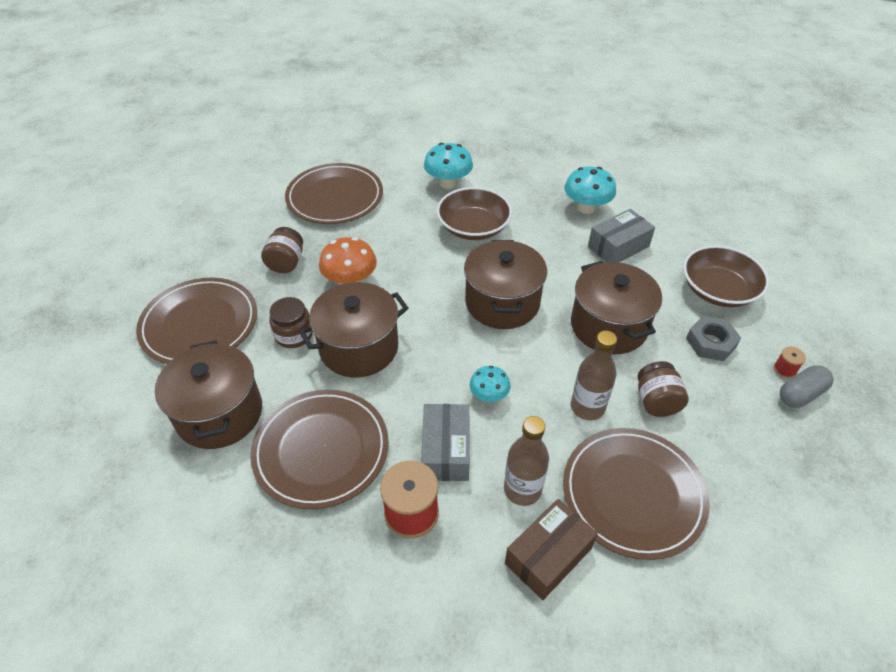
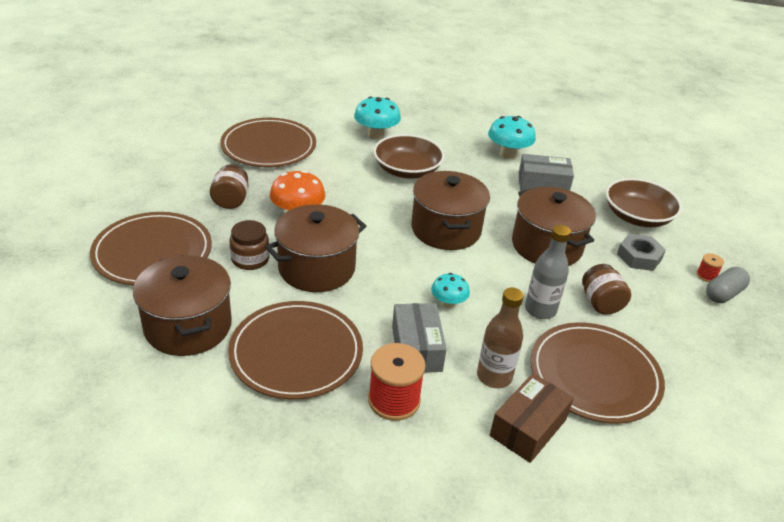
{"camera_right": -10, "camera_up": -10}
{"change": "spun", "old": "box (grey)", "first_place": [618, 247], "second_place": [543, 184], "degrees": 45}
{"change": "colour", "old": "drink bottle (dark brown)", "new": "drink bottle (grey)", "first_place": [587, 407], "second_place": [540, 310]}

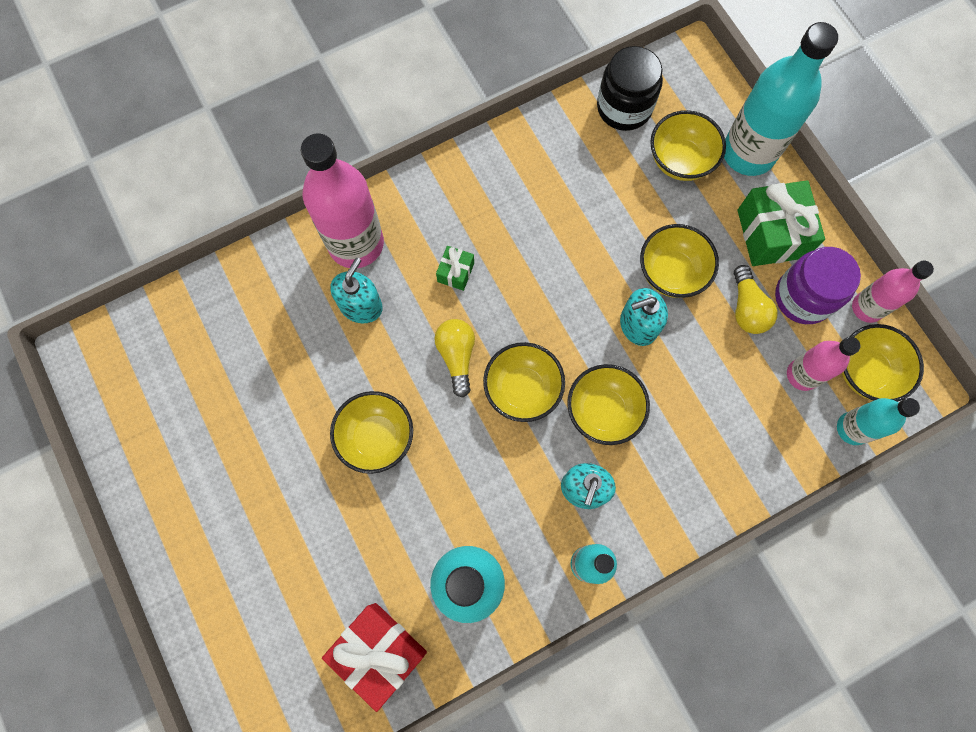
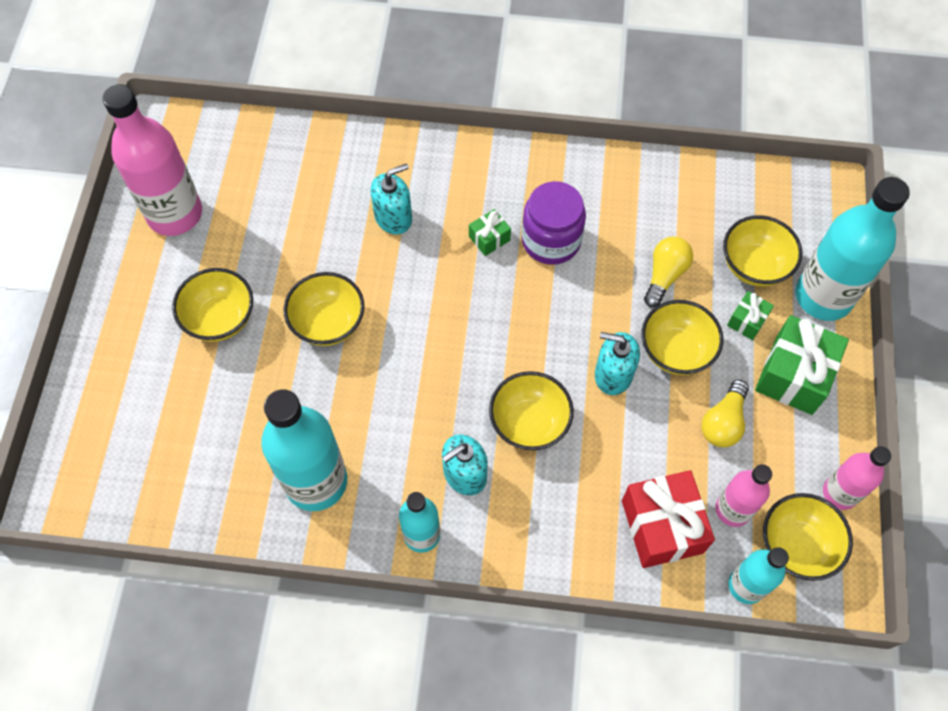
{"camera_right": 35, "camera_up": -10}
{"change": "missing", "old": "jam jar (ebony)", "first_place": [624, 107]}
{"change": "relocated", "old": "drink bottle (rosy)", "first_place": [356, 243], "second_place": [175, 214]}
{"change": "relocated", "old": "jam jar (royal purple)", "first_place": [803, 297], "second_place": [551, 240]}
{"change": "relocated", "old": "lightbulb (golden)", "first_place": [457, 356], "second_place": [664, 275]}
{"change": "relocated", "old": "bowl (golden)", "first_place": [522, 389], "second_place": [220, 319]}
{"change": "relocated", "old": "present (crimson)", "first_place": [379, 652], "second_place": [662, 526]}
{"change": "appeared", "new": "present (green)", "second_place": [747, 321]}

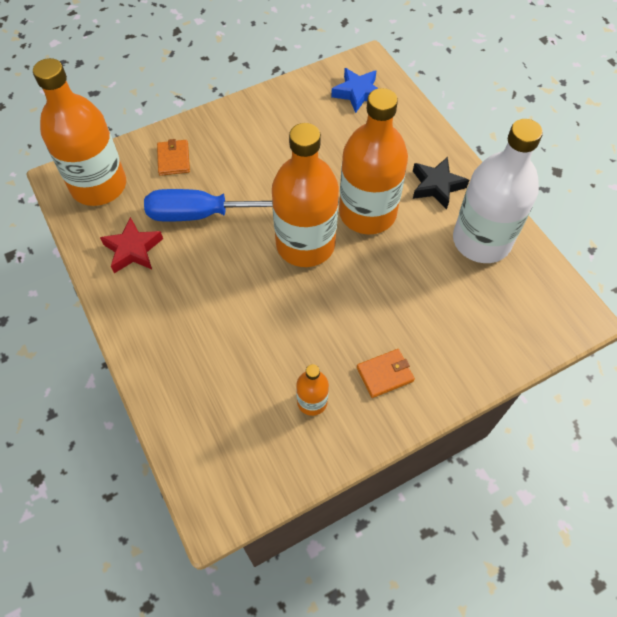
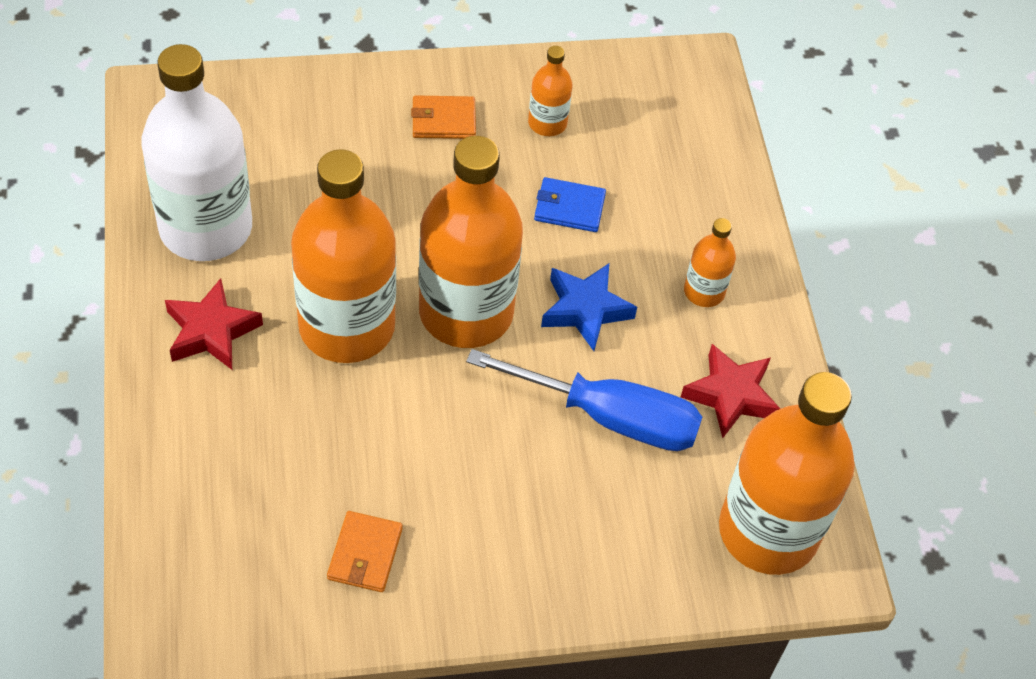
{"camera_right": -165, "camera_up": -5}
{"change": "relocated", "old": "five-pointed star (royal blue)", "first_place": [357, 93], "second_place": [585, 310]}
{"change": "relocated", "old": "billfold (orange-coloured)", "first_place": [174, 159], "second_place": [365, 554]}
{"change": "colour", "old": "five-pointed star (ebony)", "new": "five-pointed star (crimson)", "first_place": [436, 186], "second_place": [211, 331]}
{"change": "appeared", "new": "billfold (royal blue)", "second_place": [569, 207]}
{"change": "appeared", "new": "drink bottle (orange-coloured)", "second_place": [704, 291]}

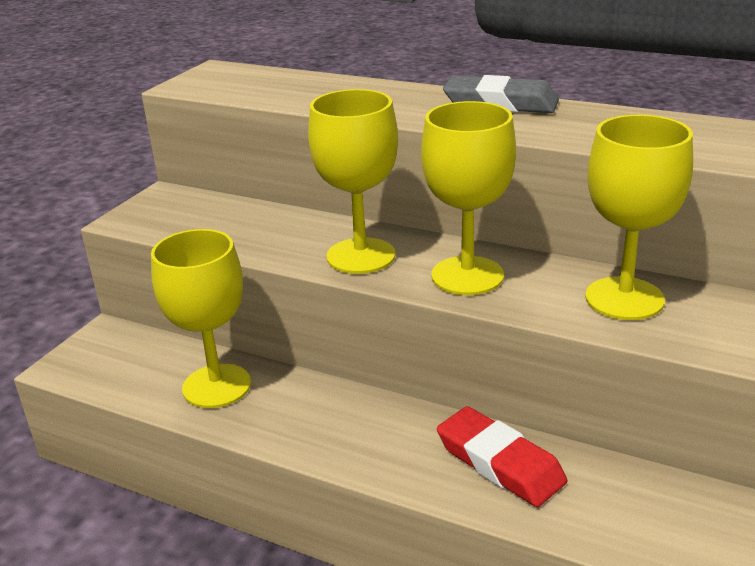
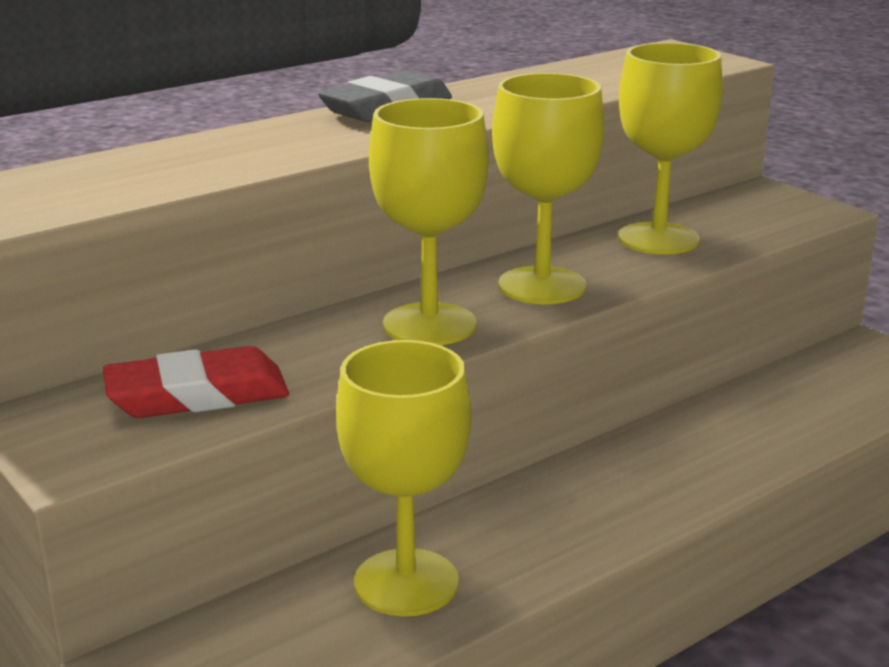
{"camera_right": -65, "camera_up": -5}
{"change": "relocated", "old": "gum eraser (crimson)", "first_place": [500, 463], "second_place": [197, 395]}

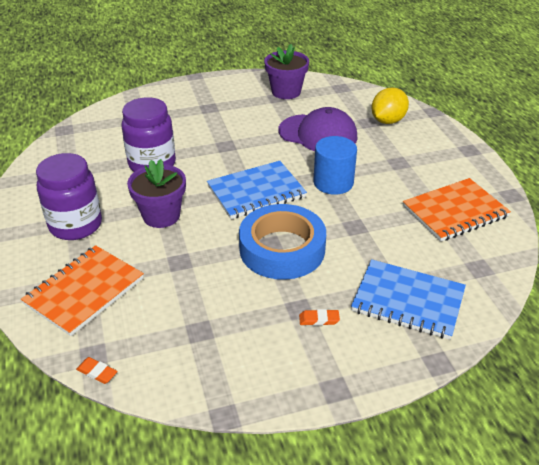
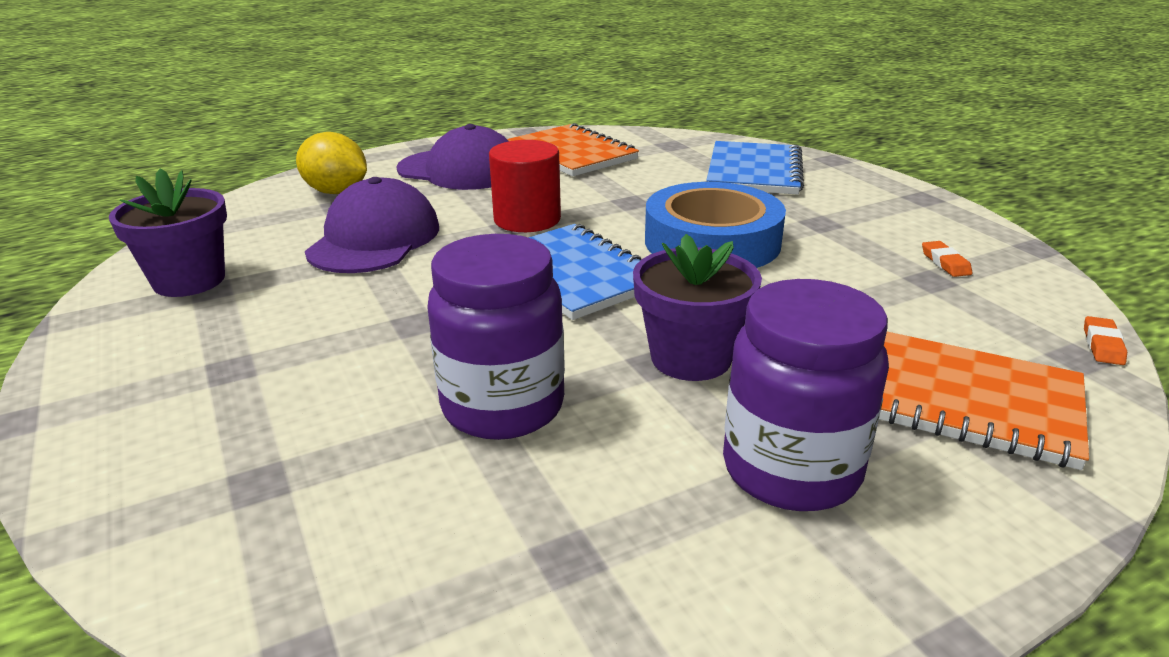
{"camera_right": -100, "camera_up": -10}
{"change": "colour", "old": "cylinder (royal blue)", "new": "cylinder (crimson)", "first_place": [333, 182], "second_place": [527, 219]}
{"change": "relocated", "old": "gum eraser (orange-coloured)", "first_place": [319, 319], "second_place": [945, 263]}
{"change": "appeared", "new": "cap (royal purple)", "second_place": [460, 170]}

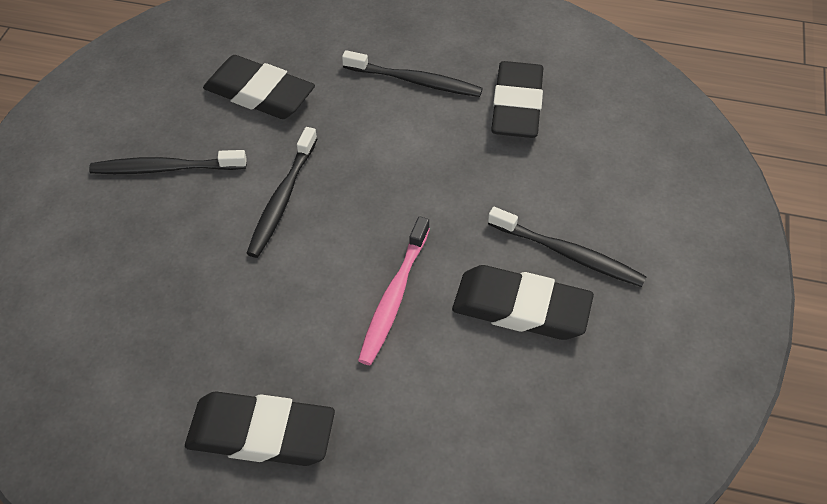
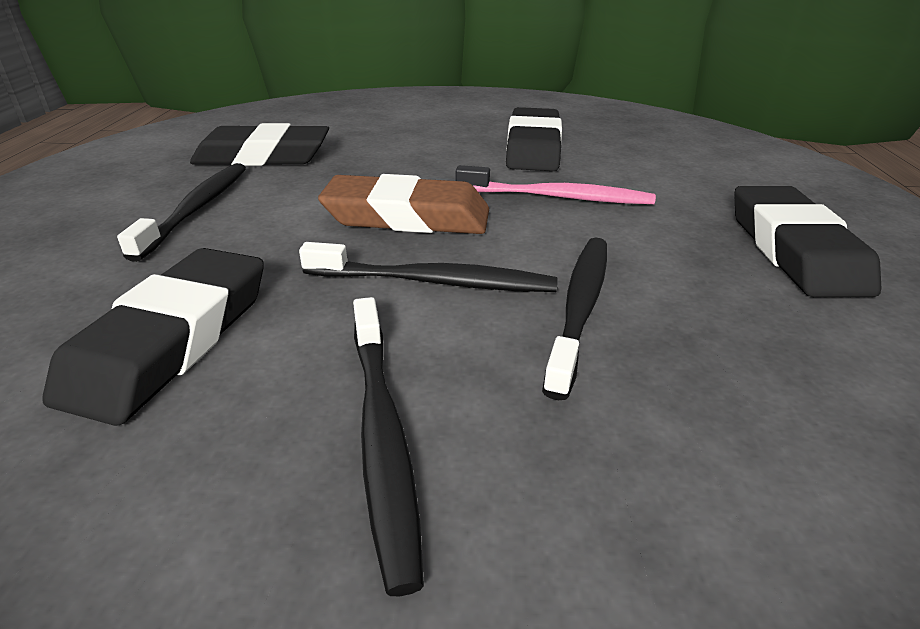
{"camera_right": -100, "camera_up": -20}
{"change": "relocated", "old": "toothbrush (ebony)", "first_place": [567, 253], "second_place": [580, 308]}
{"change": "appeared", "new": "gum eraser (dark brown)", "second_place": [407, 217]}

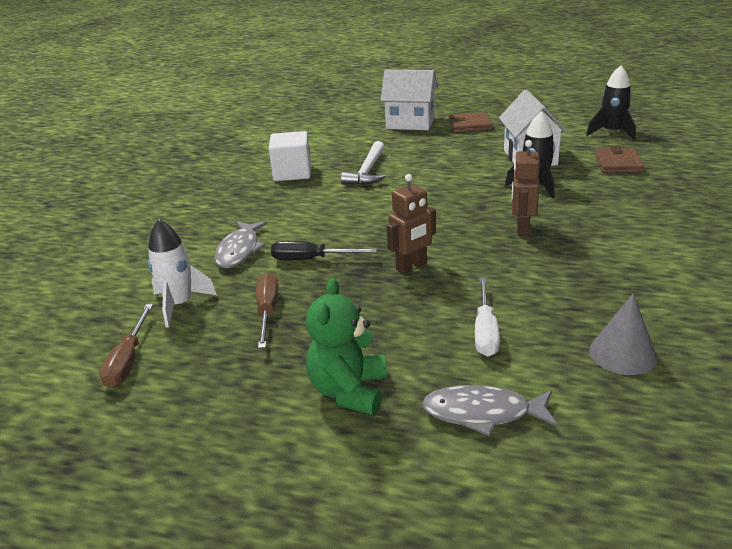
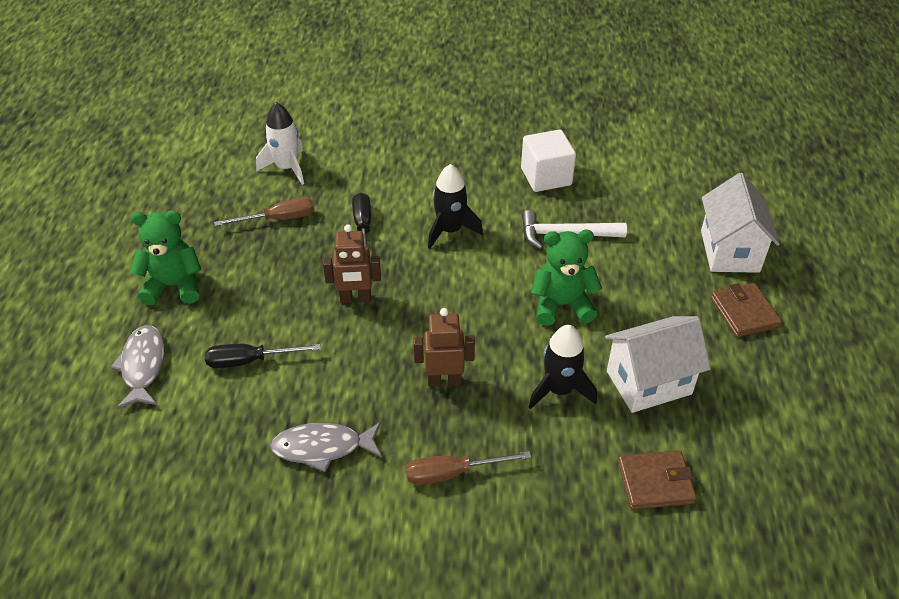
{"camera_right": 75, "camera_up": 15}
{"change": "relocated", "old": "spaceship (ebony)", "first_place": [611, 132], "second_place": [450, 230]}
{"change": "spun", "old": "robot figure (dark brown)", "first_place": [411, 267], "second_place": [355, 299], "degrees": -45}
{"change": "relocated", "old": "toy fish (grey)", "first_place": [239, 250], "second_place": [322, 448]}
{"change": "colour", "old": "screwdriver (white)", "new": "screwdriver (ebony)", "first_place": [485, 331], "second_place": [250, 361]}
{"change": "missing", "old": "cone shape (grey)", "first_place": [622, 353]}
{"change": "relocated", "old": "screwdriver (dark brown)", "first_place": [128, 360], "second_place": [452, 473]}
{"change": "appeared", "new": "stuffed bear (green)", "second_place": [562, 305]}

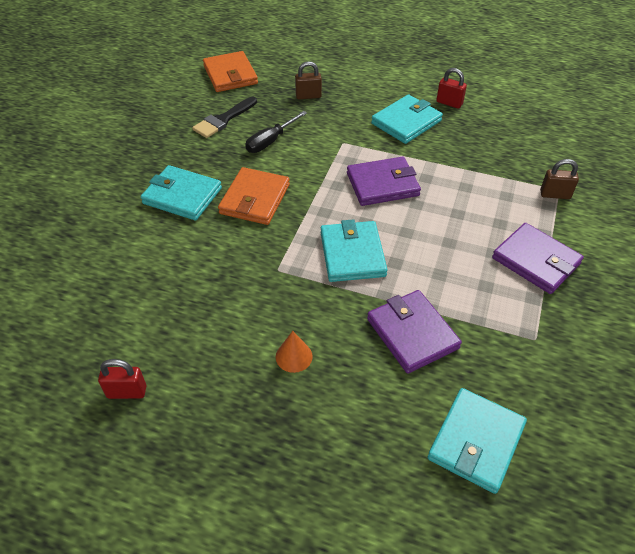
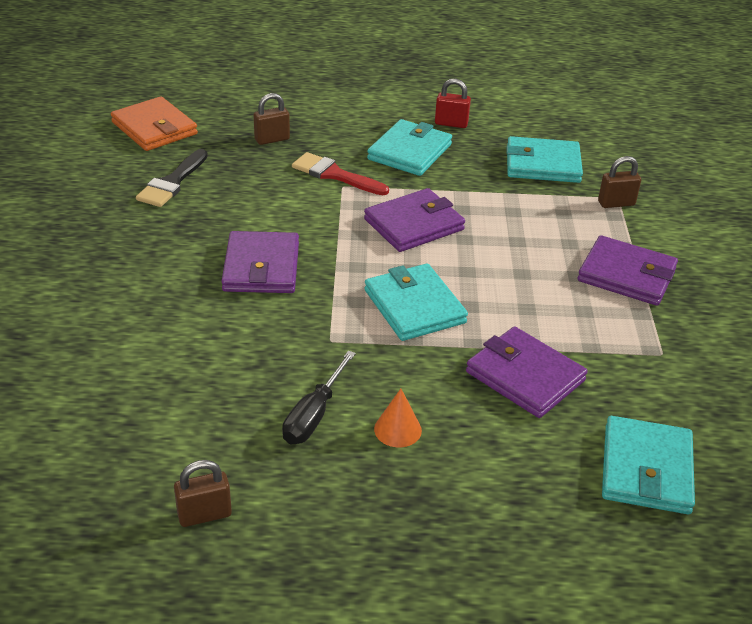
{"camera_right": -20, "camera_up": -10}
{"change": "relocated", "old": "screwdriver (ebony)", "first_place": [270, 141], "second_place": [314, 415]}
{"change": "relocated", "old": "billfold (turquoise)", "first_place": [182, 196], "second_place": [543, 164]}
{"change": "colour", "old": "billfold (orange-coloured)", "new": "billfold (royal purple)", "first_place": [255, 199], "second_place": [261, 267]}
{"change": "colour", "old": "small lock (crimson)", "new": "small lock (dark brown)", "first_place": [127, 392], "second_place": [204, 515]}
{"change": "appeared", "new": "brush (crimson)", "second_place": [335, 175]}

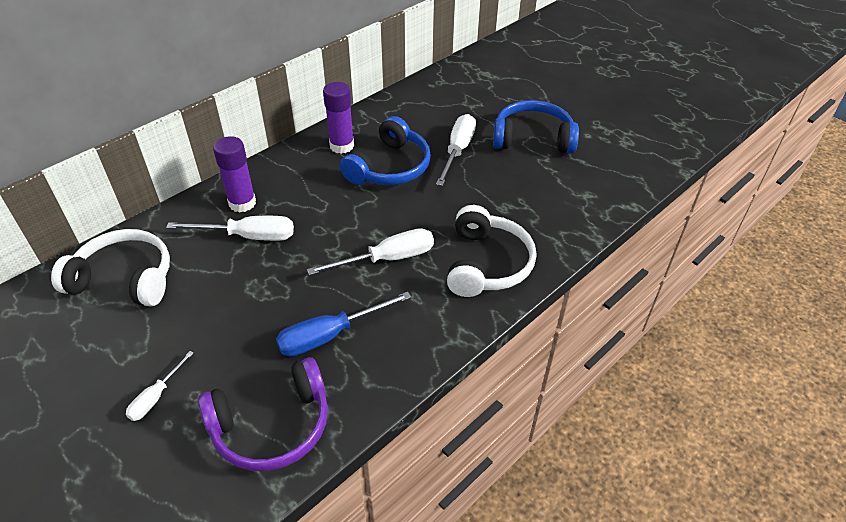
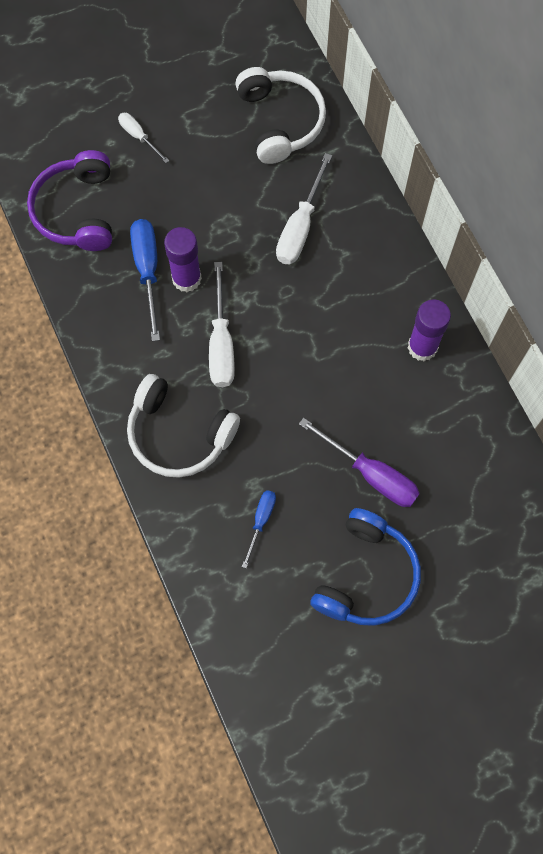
{"camera_right": 110, "camera_up": 25}
{"change": "colour", "old": "screwdriver (white)", "new": "screwdriver (royal purple)", "first_place": [457, 151], "second_place": [371, 474]}
{"change": "missing", "old": "headset (royal blue)", "first_place": [390, 167]}
{"change": "relocated", "old": "glue stick (royal purple)", "first_place": [242, 203], "second_place": [186, 279]}
{"change": "spun", "old": "headset (white)", "first_place": [125, 278], "second_place": [280, 121], "degrees": -45}
{"change": "appeared", "new": "screwdriver (royal blue)", "second_place": [261, 521]}

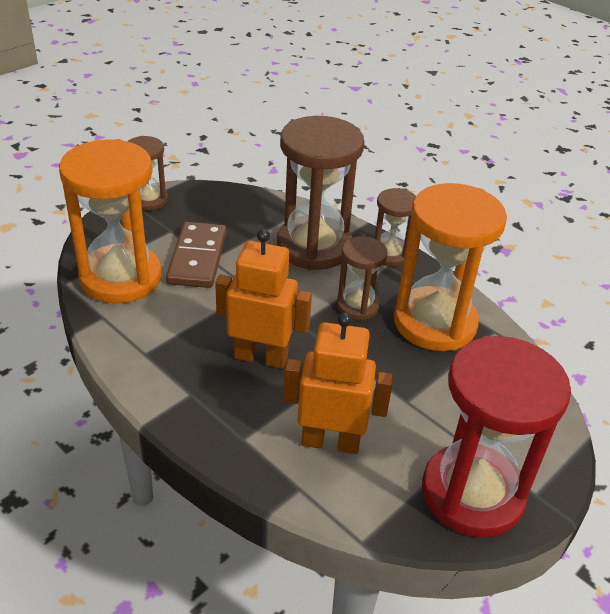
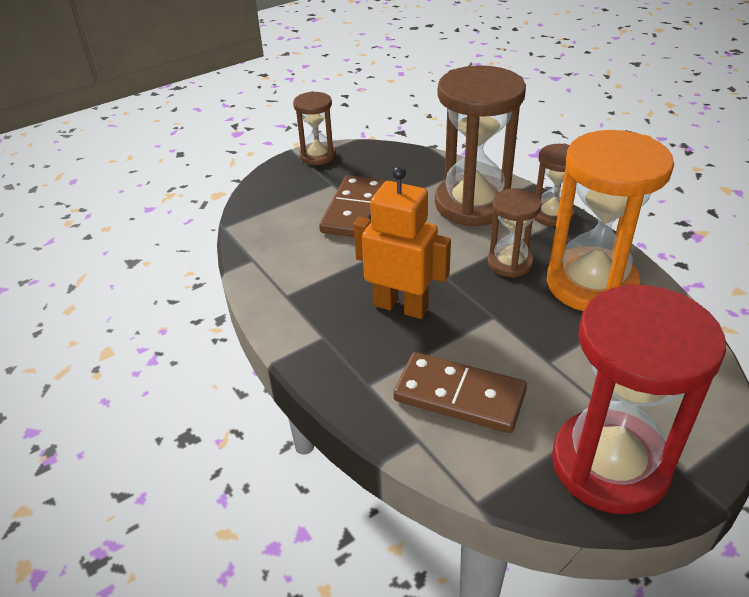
{"camera_right": 15, "camera_up": 0}
{"change": "missing", "old": "hourglass (orange-coloured)", "first_place": [121, 277]}
{"change": "exchanged", "old": "robot figure (orange-coloured)", "new": "domino piece (dark brown)", "first_place": [330, 441], "second_place": [459, 395]}

